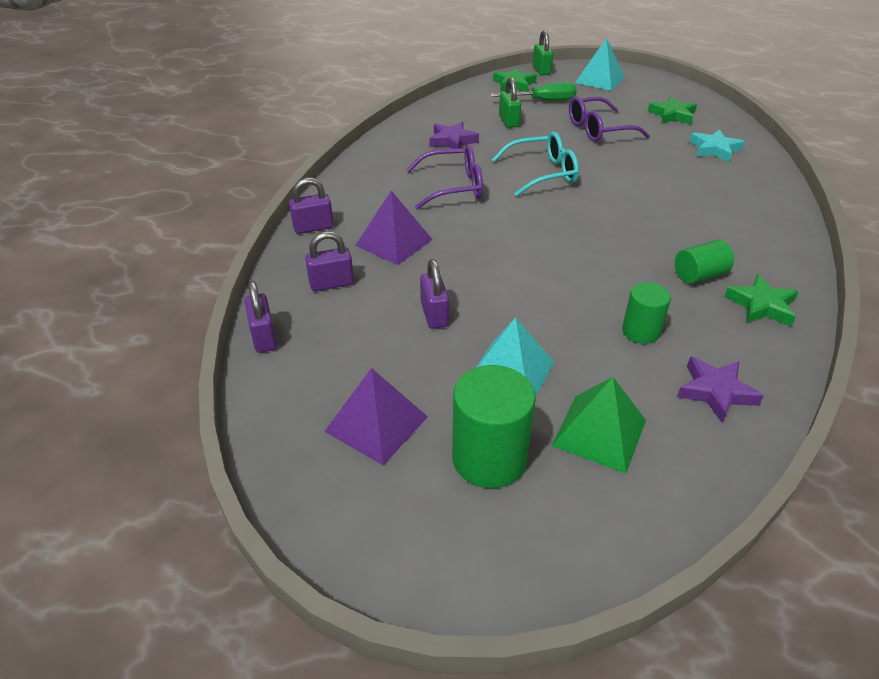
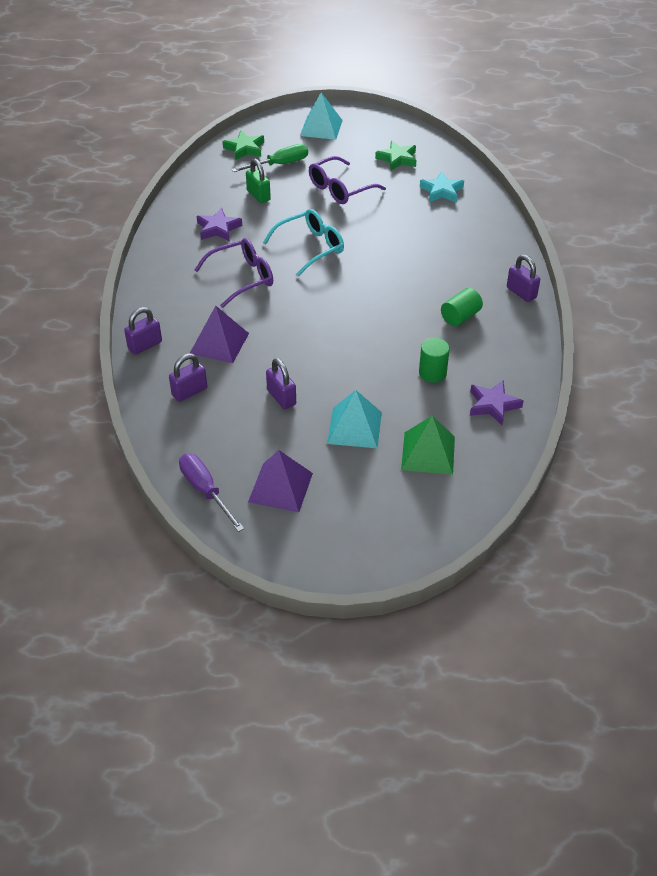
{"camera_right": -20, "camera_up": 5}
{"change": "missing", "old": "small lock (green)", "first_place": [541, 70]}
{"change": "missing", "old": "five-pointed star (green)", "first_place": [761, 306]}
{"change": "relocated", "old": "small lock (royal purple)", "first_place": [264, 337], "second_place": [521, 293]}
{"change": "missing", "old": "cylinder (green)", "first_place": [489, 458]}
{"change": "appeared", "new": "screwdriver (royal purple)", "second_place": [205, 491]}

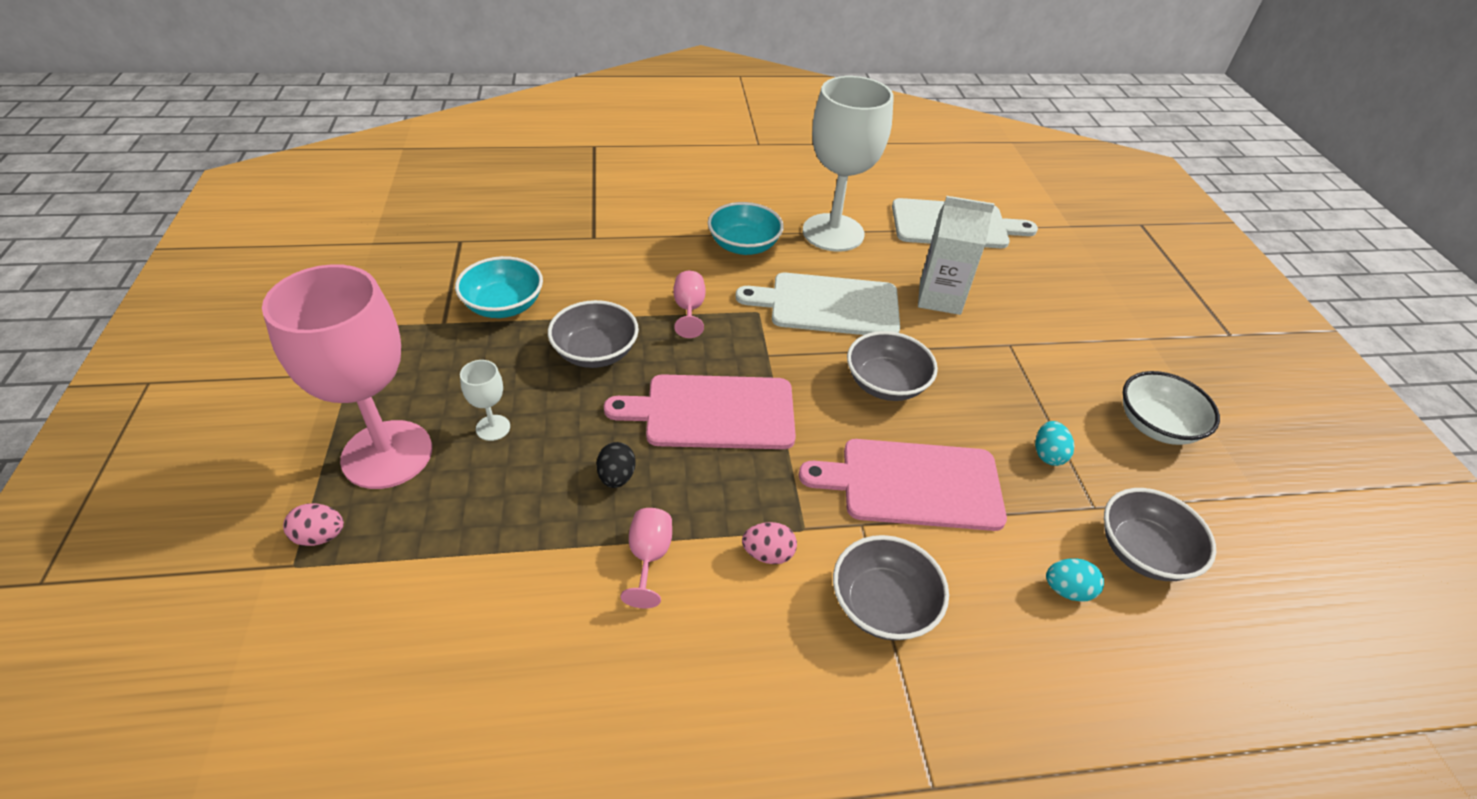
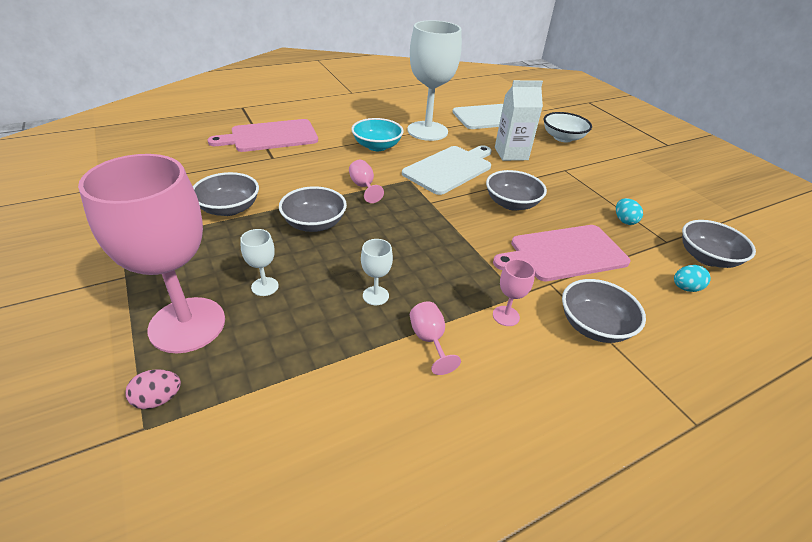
{"camera_right": -20, "camera_up": -5}
{"change": "colour", "old": "bowl (turquoise)", "new": "bowl (grey)", "first_place": [504, 305], "second_place": [229, 208]}
{"change": "spun", "old": "bread board (white)", "first_place": [828, 305], "second_place": [450, 169], "degrees": 150}
{"change": "relocated", "old": "bowl (white)", "first_place": [1156, 425], "second_place": [562, 138]}
{"change": "relocated", "old": "bread board (rosy)", "first_place": [713, 412], "second_place": [270, 136]}
{"change": "exchanged", "old": "egg (ebony)", "new": "wine glass (white)", "first_place": [616, 477], "second_place": [375, 295]}
{"change": "exchanged", "old": "egg (rosy)", "new": "wine glass (rosy)", "first_place": [768, 554], "second_place": [506, 316]}

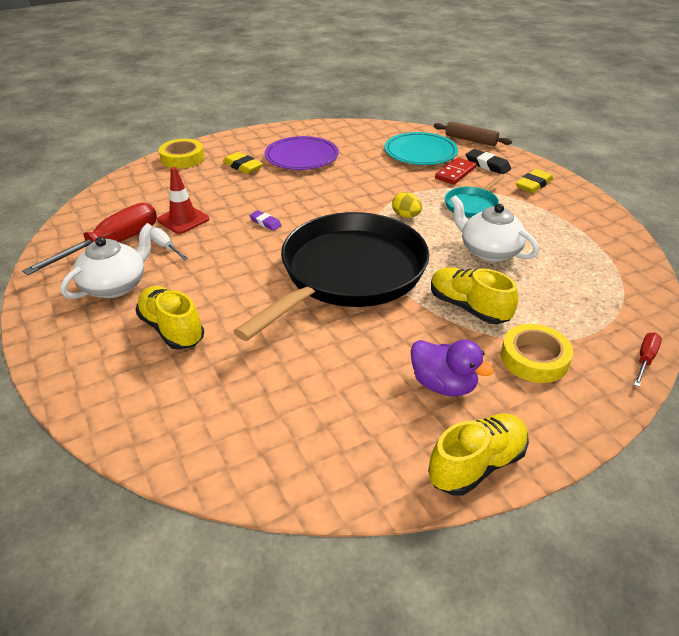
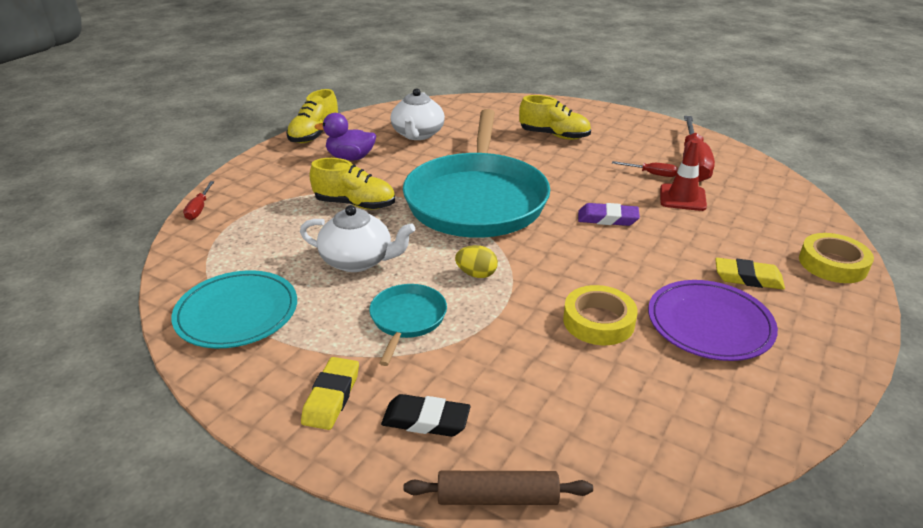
{"camera_right": 150, "camera_up": -5}
{"change": "relocated", "old": "flat dish (turquoise)", "first_place": [420, 152], "second_place": [237, 313]}
{"change": "missing", "old": "domino piece (crimson)", "first_place": [455, 173]}
{"change": "size", "old": "gum eraser (royal purple)", "first_place": [265, 223], "second_place": [607, 219], "factor": 1.56}
{"change": "colour", "old": "pan (ebony)", "new": "pan (turquoise)", "first_place": [348, 273], "second_place": [477, 200]}
{"change": "relocated", "old": "teapot (white)", "first_place": [116, 285], "second_place": [417, 134]}
{"change": "colour", "old": "screwdriver (white)", "new": "screwdriver (crimson)", "first_place": [165, 247], "second_place": [651, 174]}
{"change": "relocated", "old": "tape (golden)", "first_place": [534, 358], "second_place": [598, 321]}

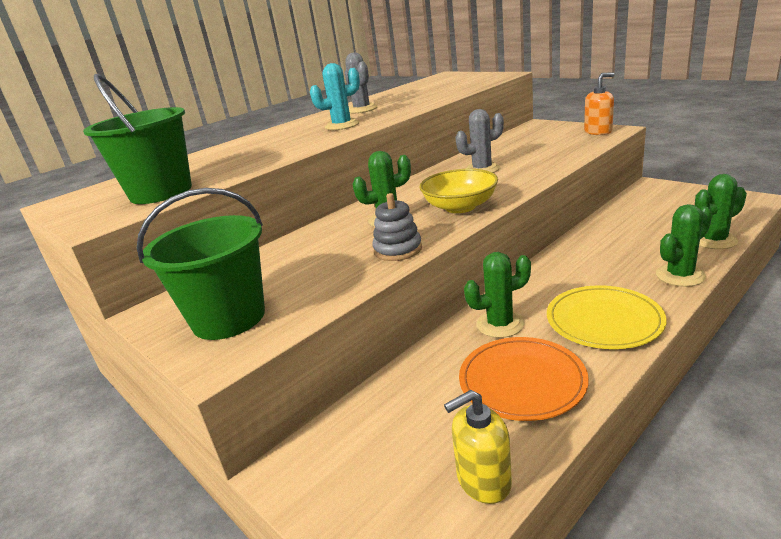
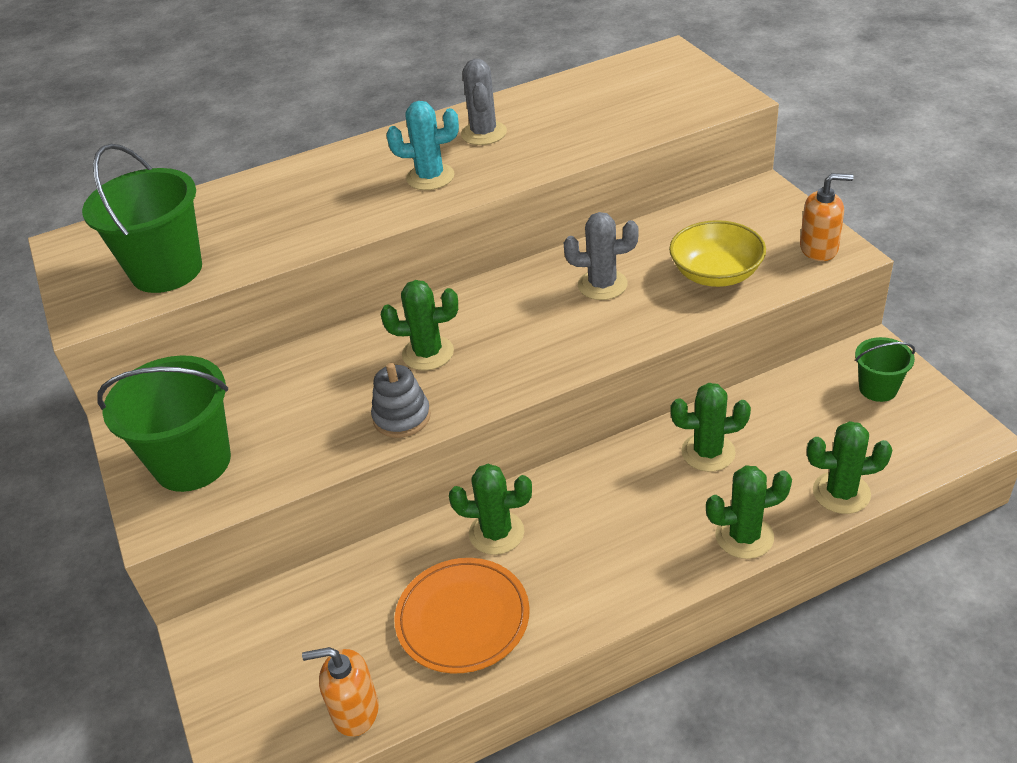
{"camera_right": 20, "camera_up": 15}
{"change": "relocated", "old": "bowl (golden)", "first_place": [460, 207], "second_place": [716, 274]}
{"change": "missing", "old": "flat dish (golden)", "first_place": [604, 321]}
{"change": "colour", "old": "soap dispenser (golden)", "new": "soap dispenser (orange-coloured)", "first_place": [483, 480], "second_place": [355, 711]}
{"change": "appeared", "new": "sand bucket (green)", "second_place": [878, 389]}
{"change": "appeared", "new": "cactus (green)", "second_place": [708, 452]}

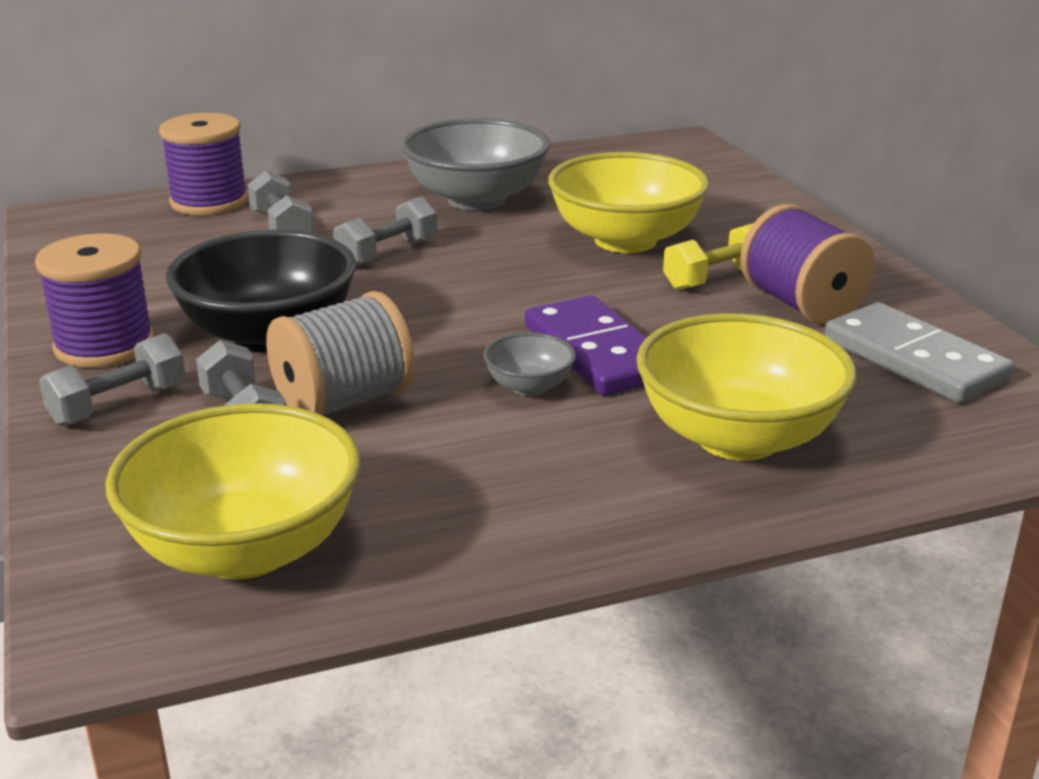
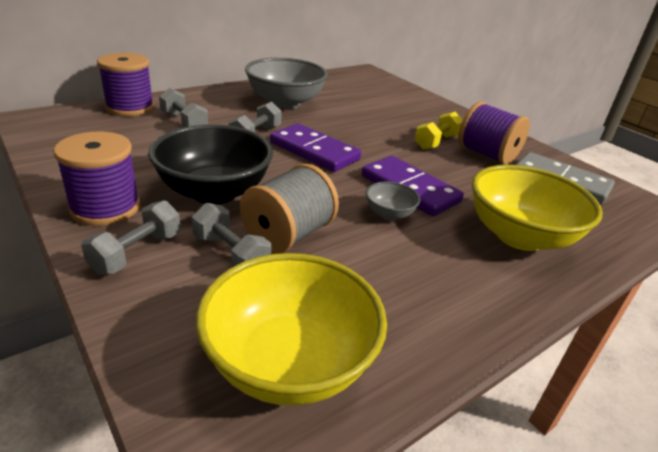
{"camera_right": -20, "camera_up": 5}
{"change": "missing", "old": "bowl (golden)", "first_place": [625, 240]}
{"change": "appeared", "new": "domino piece (royal purple)", "second_place": [314, 151]}

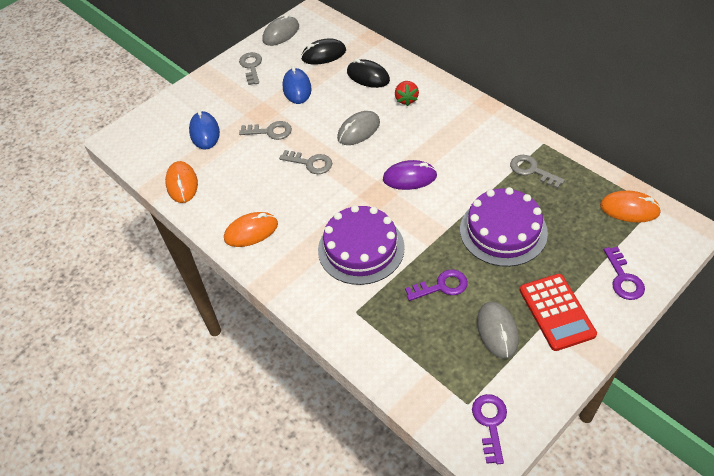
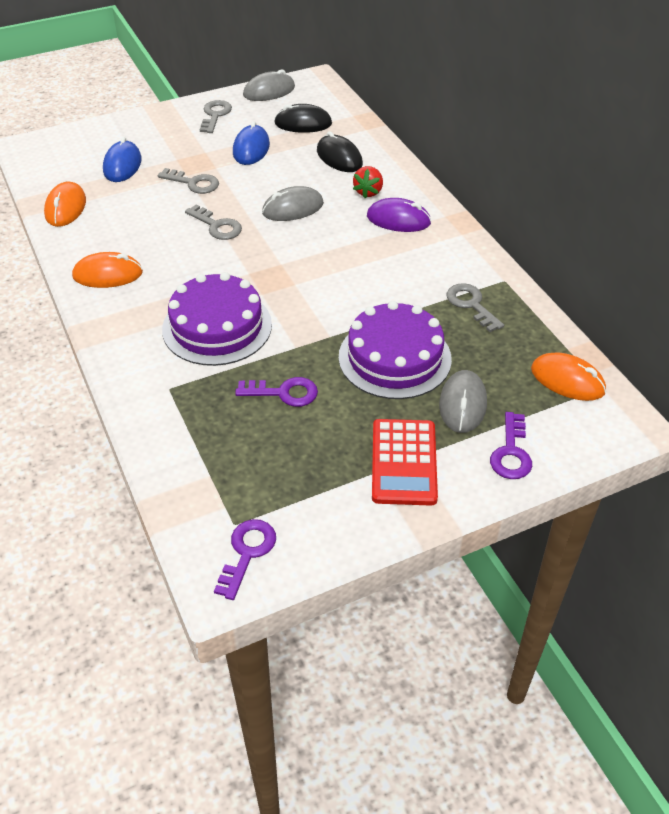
{"camera_right": 15, "camera_up": -5}
{"change": "relocated", "old": "computer mouse (royal purple)", "first_place": [409, 178], "second_place": [398, 220]}
{"change": "relocated", "old": "computer mouse (grey)", "first_place": [497, 331], "second_place": [462, 404]}

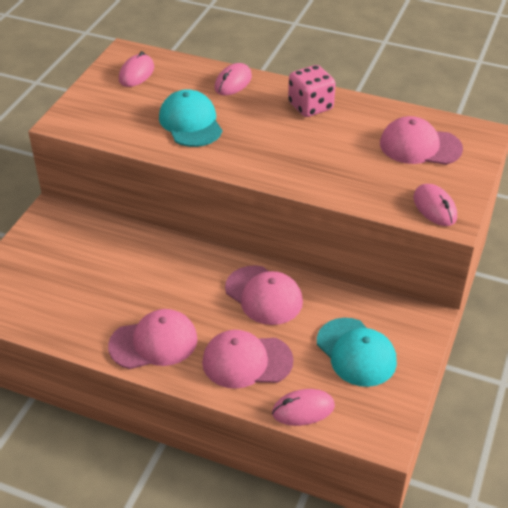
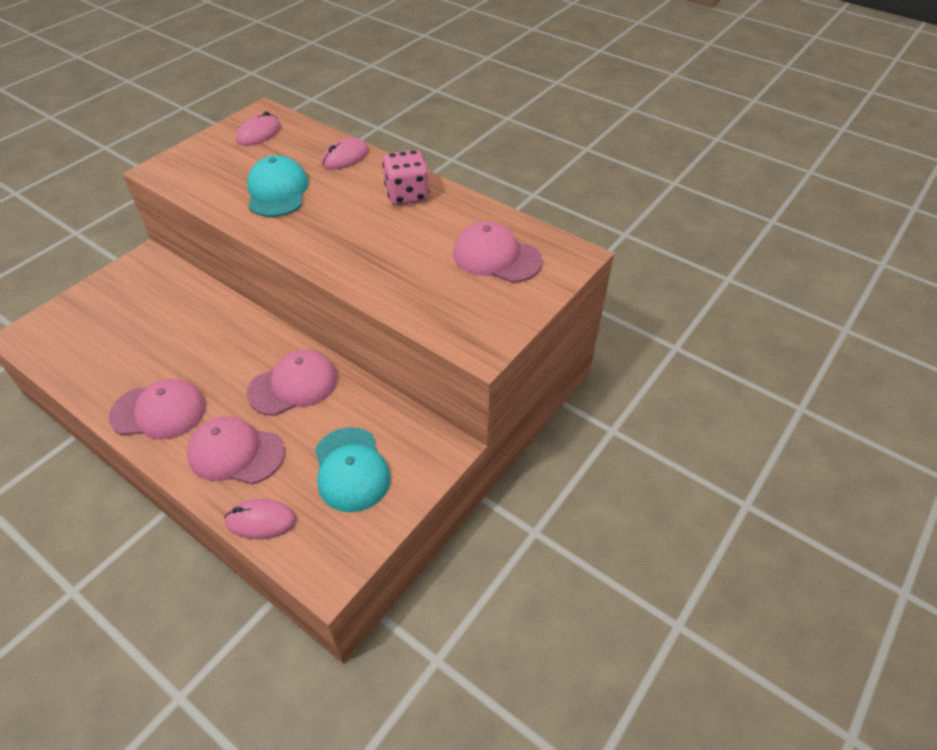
{"camera_right": 15, "camera_up": 5}
{"change": "missing", "old": "computer mouse (rosy)", "first_place": [434, 207]}
{"change": "spun", "old": "cap (rosy)", "first_place": [264, 295], "second_place": [293, 385], "degrees": -90}

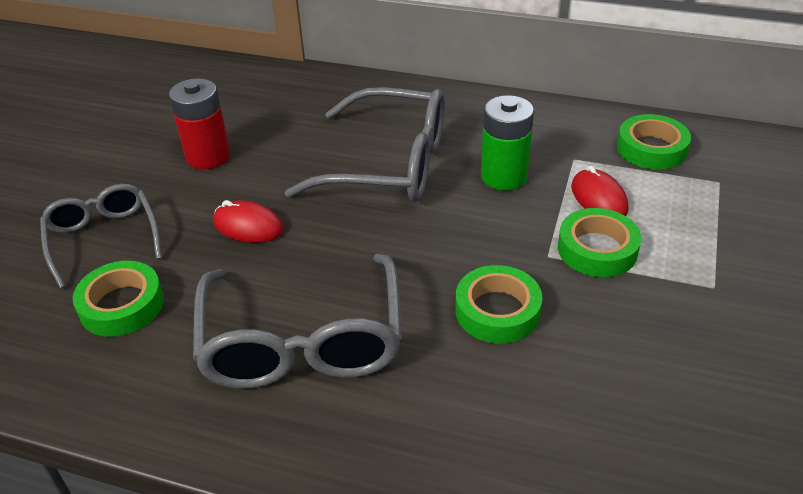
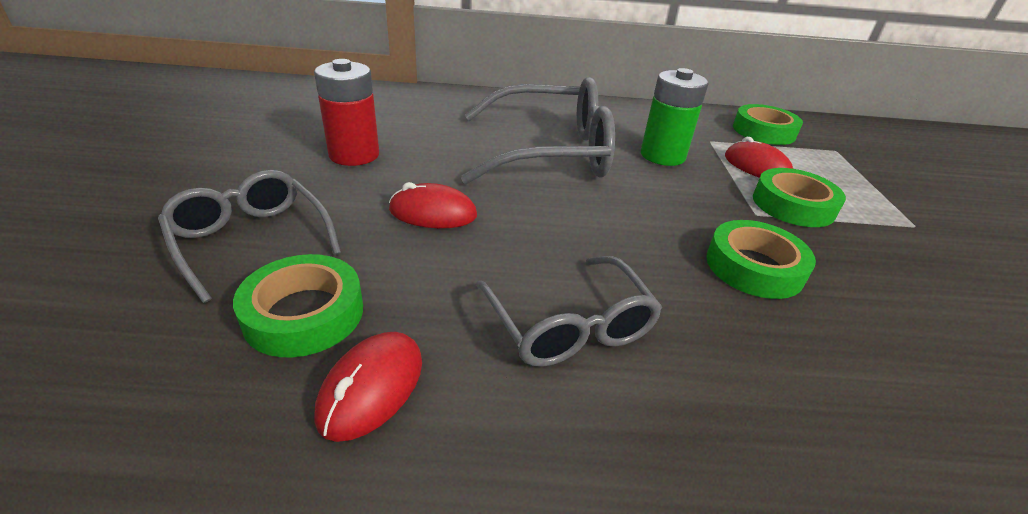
{"camera_right": -20, "camera_up": -5}
{"change": "size", "old": "eyeglasses (grey)", "first_place": [302, 339], "second_place": [568, 324], "factor": 0.61}
{"change": "appeared", "new": "computer mouse (crimson)", "second_place": [371, 388]}

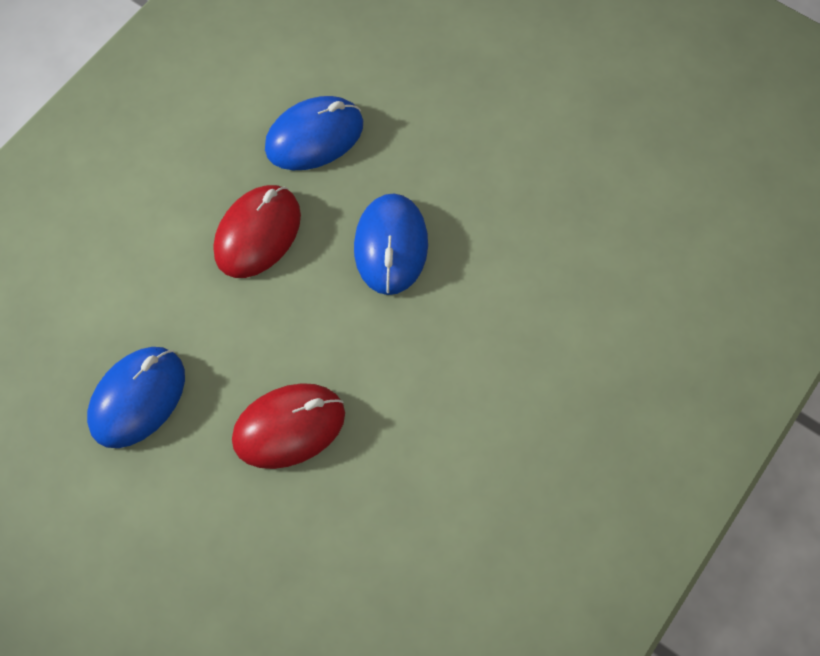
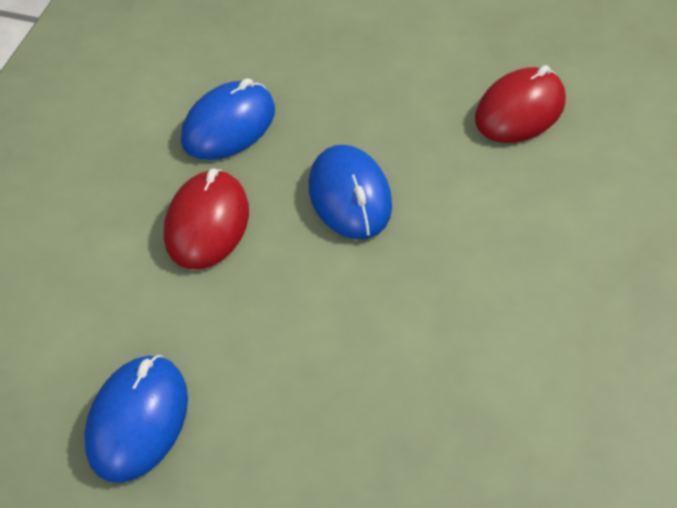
{"camera_right": -20, "camera_up": -15}
{"change": "relocated", "old": "computer mouse (crimson)", "first_place": [289, 427], "second_place": [520, 110]}

